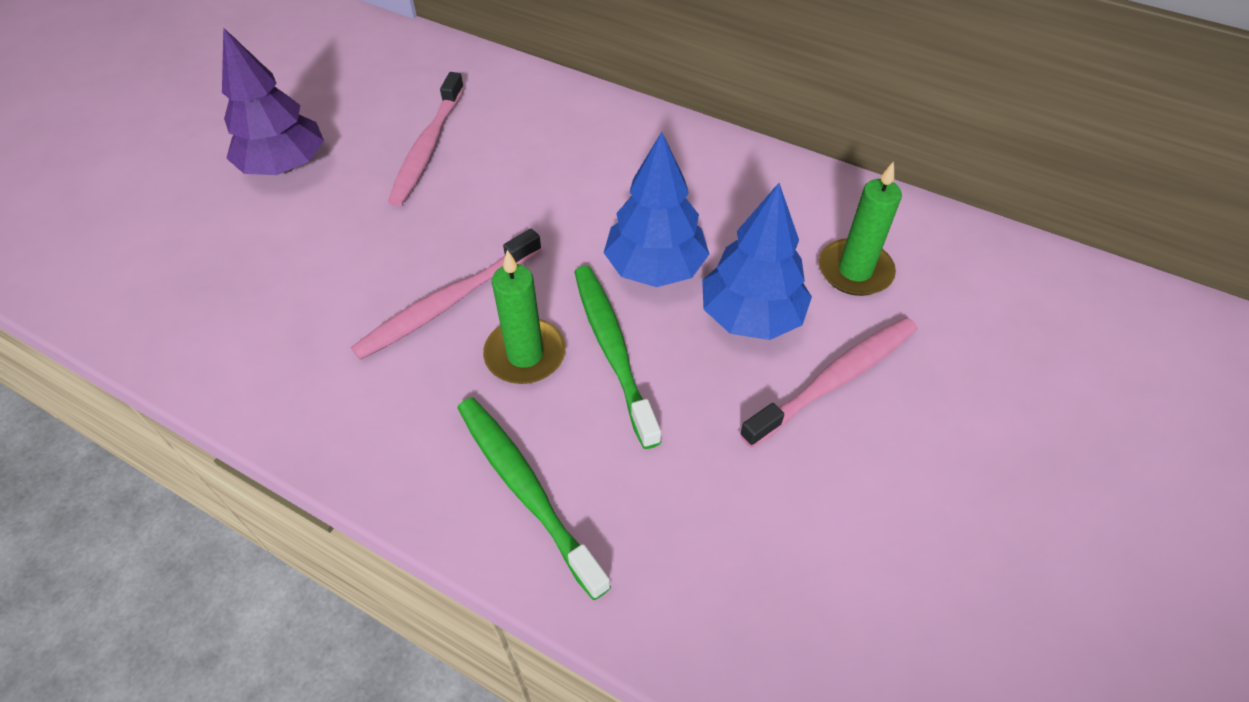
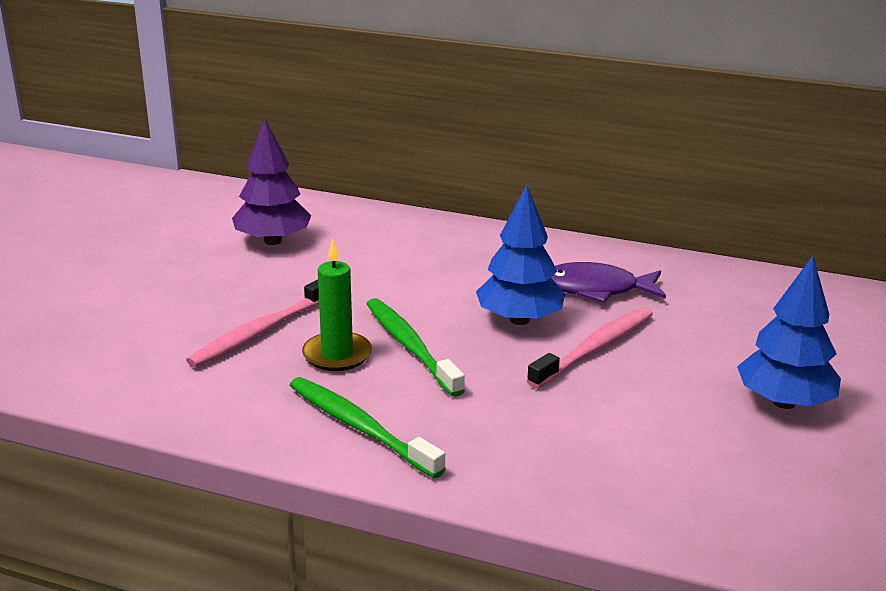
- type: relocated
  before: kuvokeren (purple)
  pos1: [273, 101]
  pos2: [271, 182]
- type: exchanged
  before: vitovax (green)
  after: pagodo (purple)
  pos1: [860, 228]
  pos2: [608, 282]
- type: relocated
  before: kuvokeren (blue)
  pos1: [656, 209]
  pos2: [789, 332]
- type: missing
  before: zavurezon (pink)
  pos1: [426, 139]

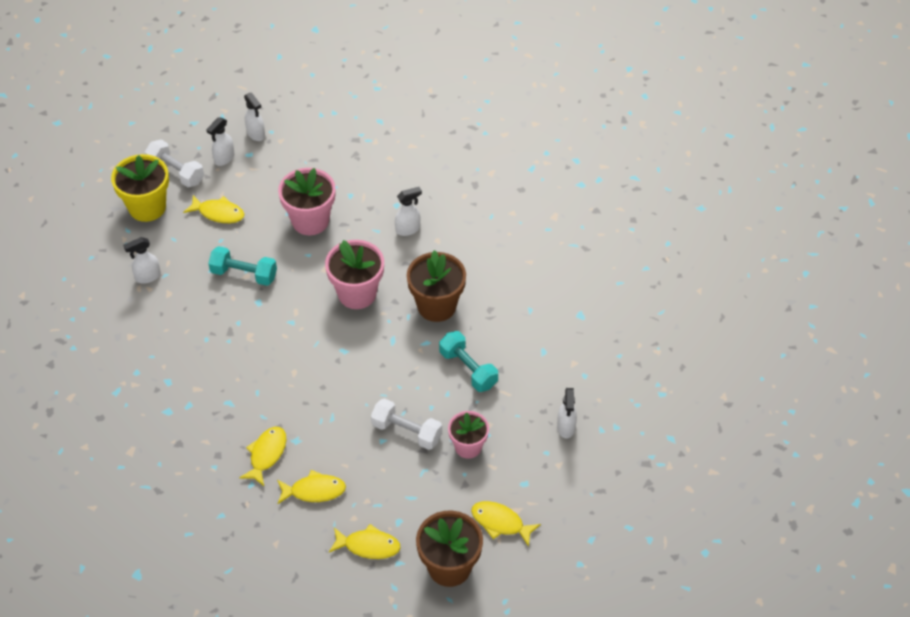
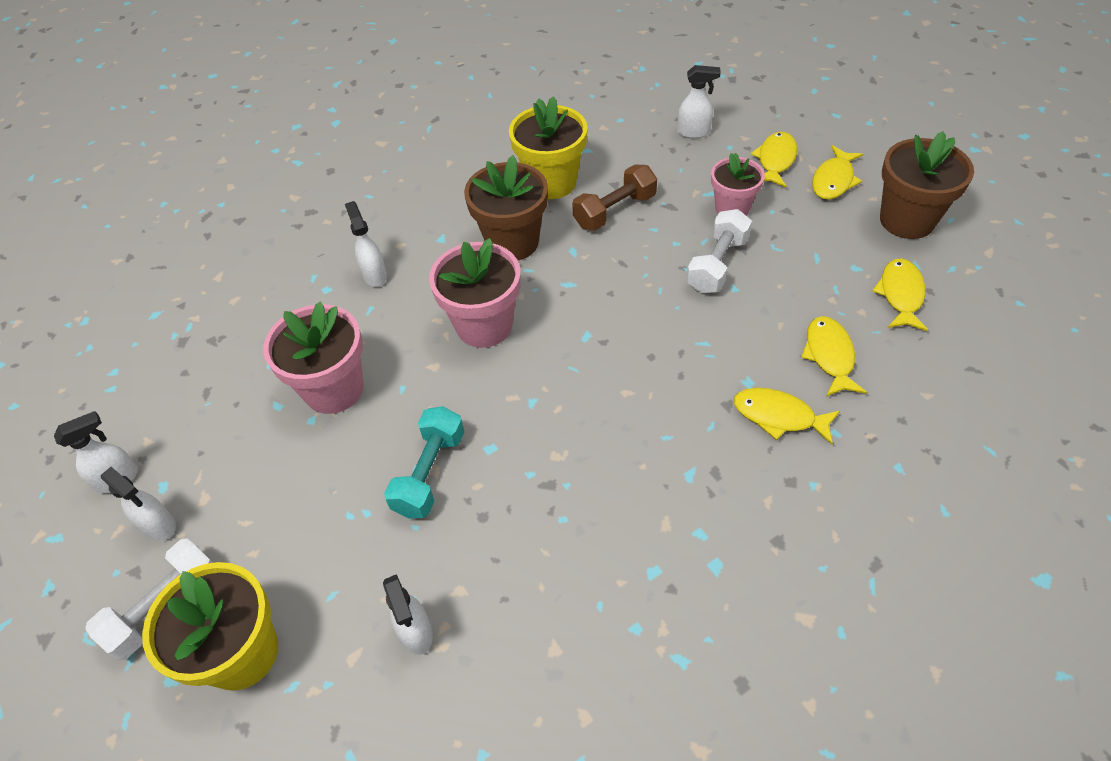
- type: appeared
  after: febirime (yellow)
  pos2: [548, 147]
- type: colour
  before: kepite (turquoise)
  after: kepite (brown)
  pos1: [468, 361]
  pos2: [614, 198]
- type: relocated
  before: pagodo (yellow)
  pos1: [213, 209]
  pos2: [774, 159]

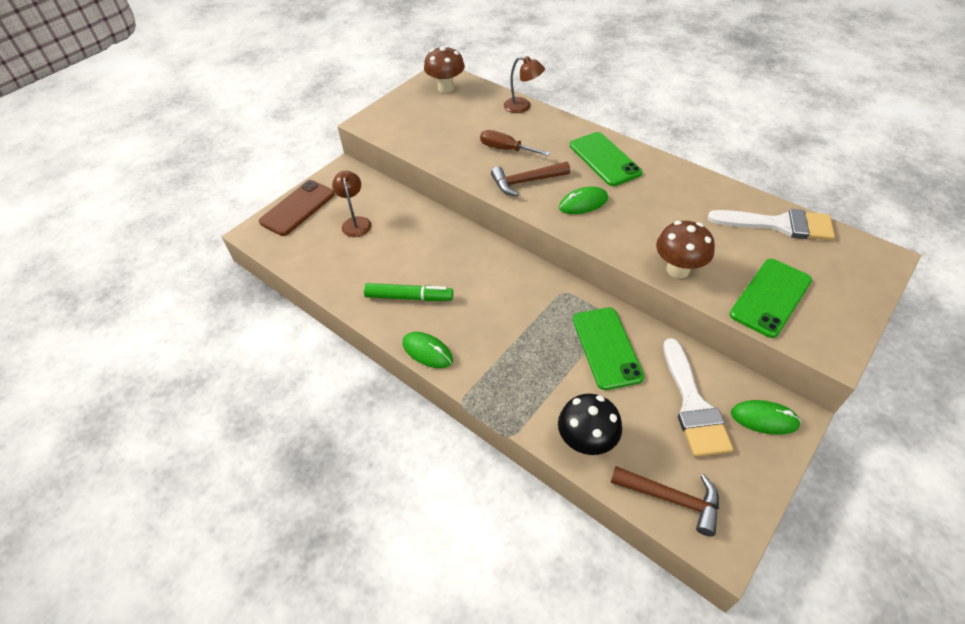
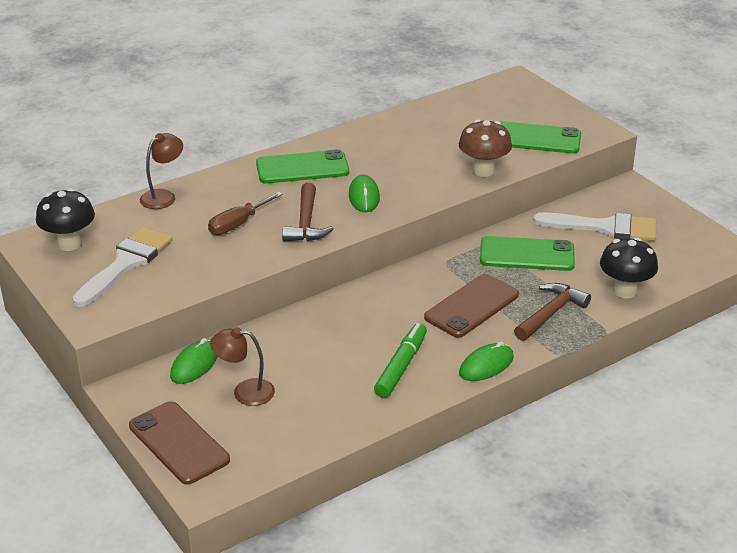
- type: colour
  before: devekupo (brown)
  after: devekupo (black)
  pos1: [444, 69]
  pos2: [65, 219]
- type: relocated
  before: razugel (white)
  pos1: [771, 224]
  pos2: [122, 267]
- type: relocated
  before: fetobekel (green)
  pos1: [766, 417]
  pos2: [194, 361]
- type: appeared
  after: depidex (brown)
  pos2: [471, 306]
- type: spun
  before: depidex (green)
  pos1: [770, 298]
  pos2: [540, 137]
  turn: -45
- type: relocated
  before: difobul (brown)
  pos1: [664, 501]
  pos2: [552, 312]

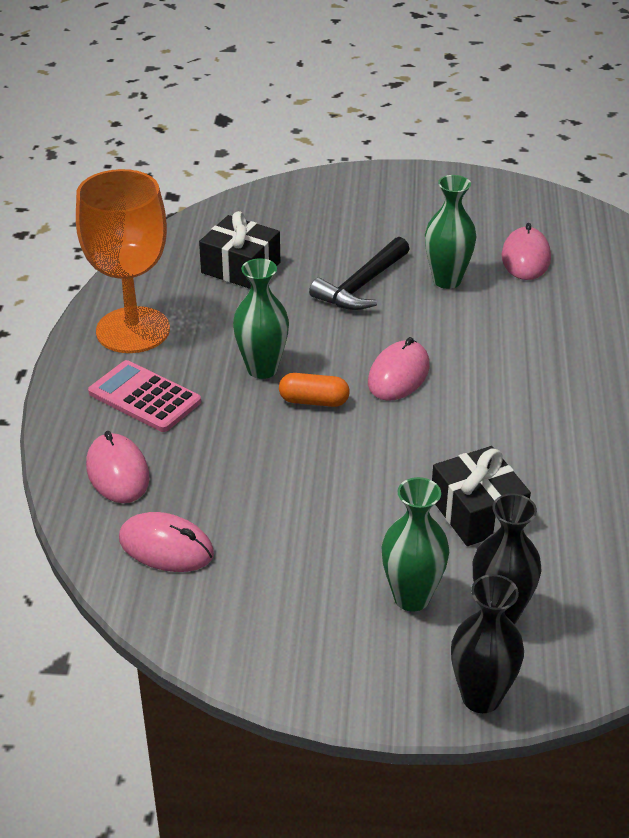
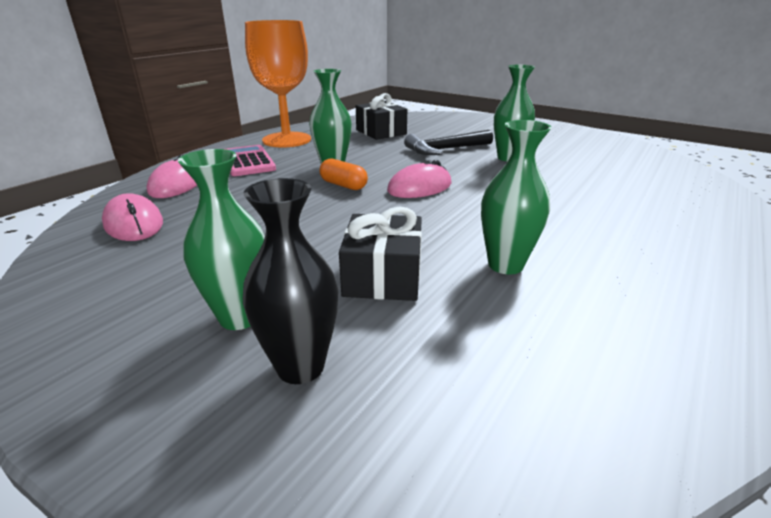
- type: appeared
  after: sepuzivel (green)
  pos2: [516, 197]
- type: missing
  before: sepuzivel (black)
  pos1: [487, 643]
- type: missing
  before: fetobekel (pink)
  pos1: [526, 251]

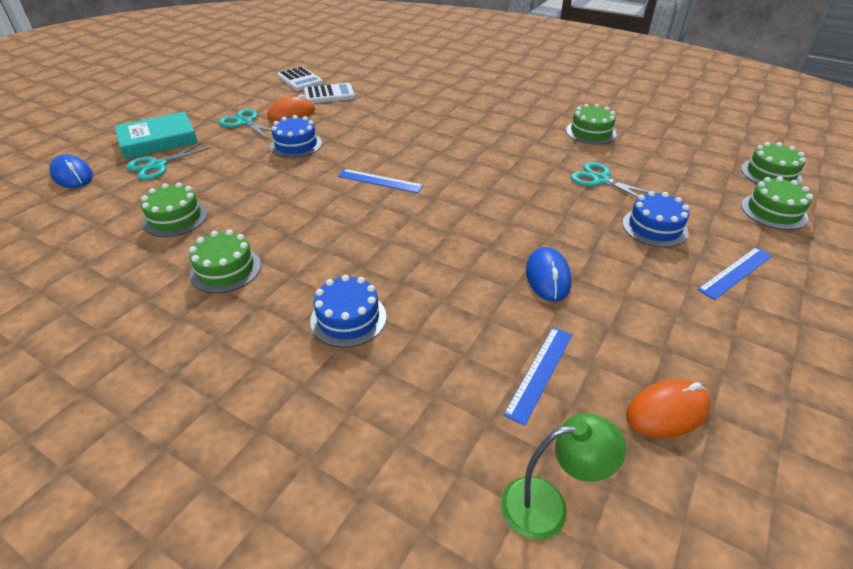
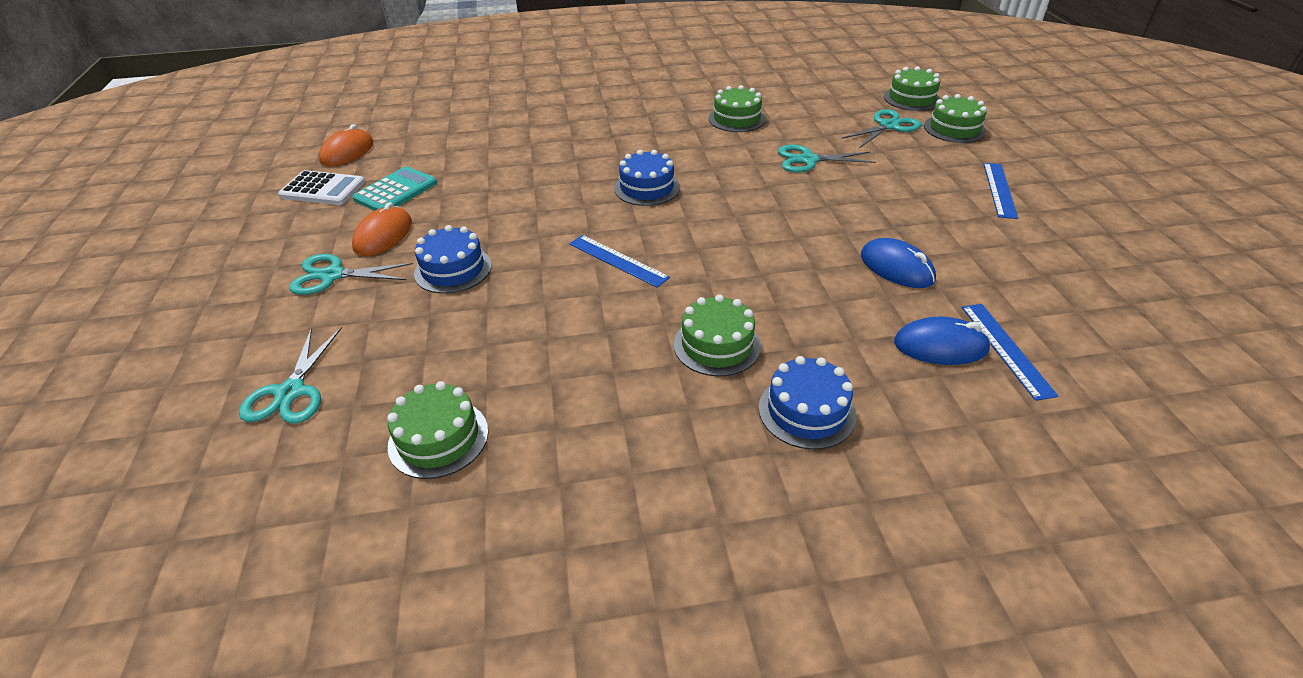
- type: relocated
  before: fetobekel (orange)
  pos1: [668, 408]
  pos2: [346, 145]
- type: colour
  before: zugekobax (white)
  after: zugekobax (turquoise)
  pos1: [329, 93]
  pos2: [394, 188]
- type: spun
  before: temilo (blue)
  pos1: [380, 181]
  pos2: [619, 261]
  turn: 60
- type: relocated
  before: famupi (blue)
  pos1: [656, 219]
  pos2: [647, 178]
- type: relocated
  before: famupi (green)
  pos1: [225, 261]
  pos2: [717, 335]
- type: appeared
  after: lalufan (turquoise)
  pos2: [881, 128]
- type: relocated
  before: fetobekel (blue)
  pos1: [71, 171]
  pos2: [942, 341]
- type: missing
  before: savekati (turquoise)
  pos1: [156, 135]
- type: missing
  before: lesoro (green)
  pos1: [563, 476]

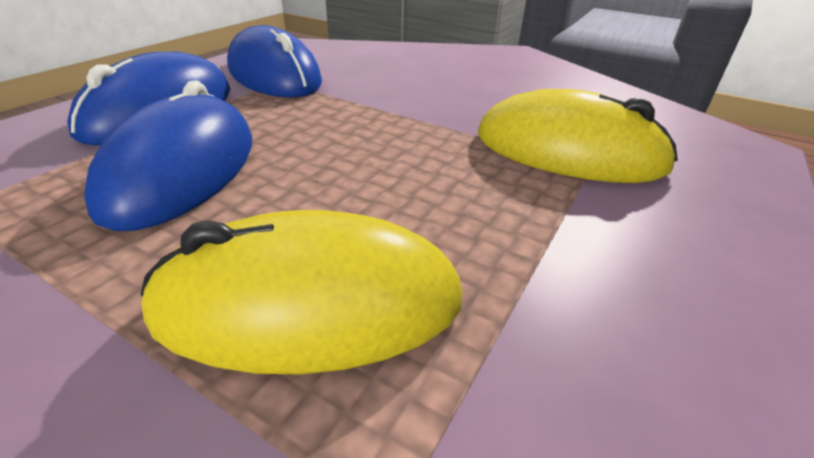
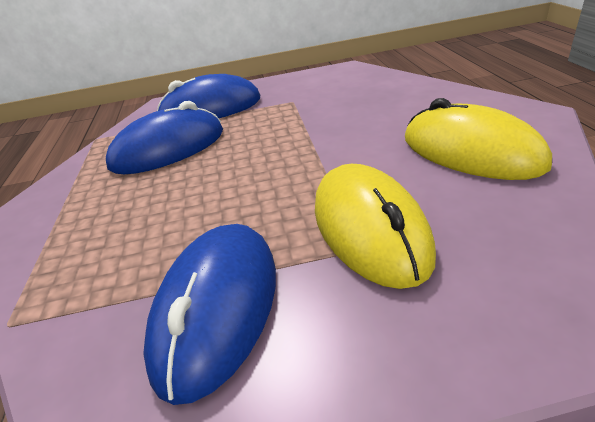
- type: relocated
  before: fetobekel (blue)
  pos1: [274, 61]
  pos2: [209, 314]
- type: relocated
  before: fetobekel (yellow)
  pos1: [301, 292]
  pos2: [478, 139]

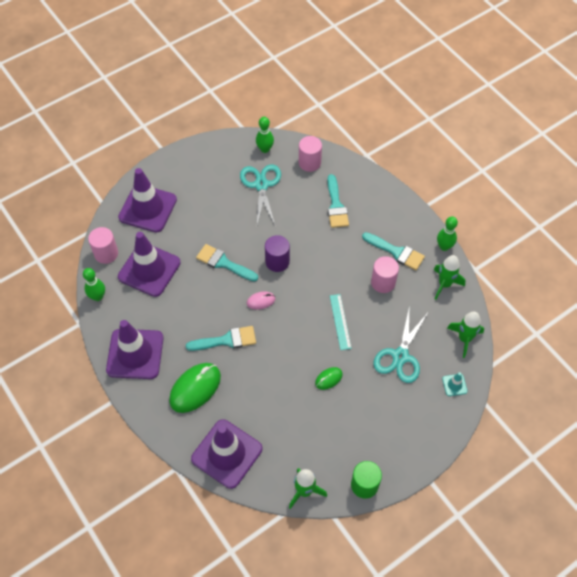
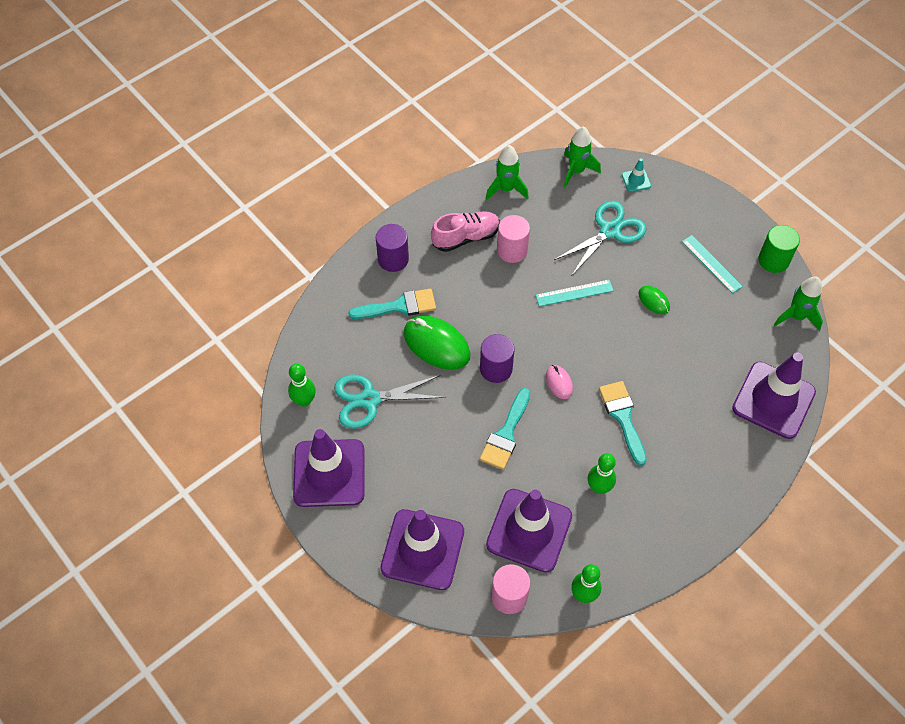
- type: relocated
  before: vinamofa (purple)
  pos1: [135, 349]
  pos2: [328, 468]
- type: appeared
  after: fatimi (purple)
  pos2: [392, 248]
- type: relocated
  before: fetobekel (green)
  pos1: [195, 388]
  pos2: [437, 343]
- type: exchanged
  before: razugel (turquoise)
  after: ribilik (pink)
  pos1: [393, 251]
  pos2: [465, 231]
- type: spun
  before: lalufan (turquoise)
  pos1: [401, 346]
  pos2: [600, 238]
  turn: -60
- type: relocated
  before: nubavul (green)
  pos1: [447, 233]
  pos2: [602, 473]
- type: appeared
  after: temilo (turquoise)
  pos2: [712, 264]
- type: missing
  before: fatimi (pink)
  pos1: [310, 154]

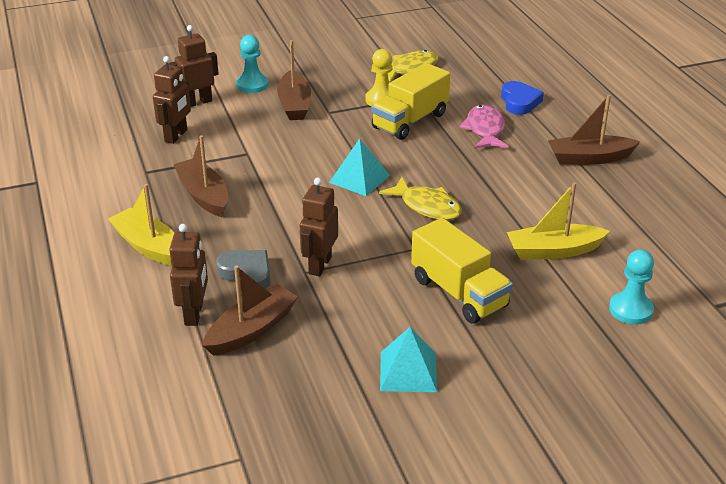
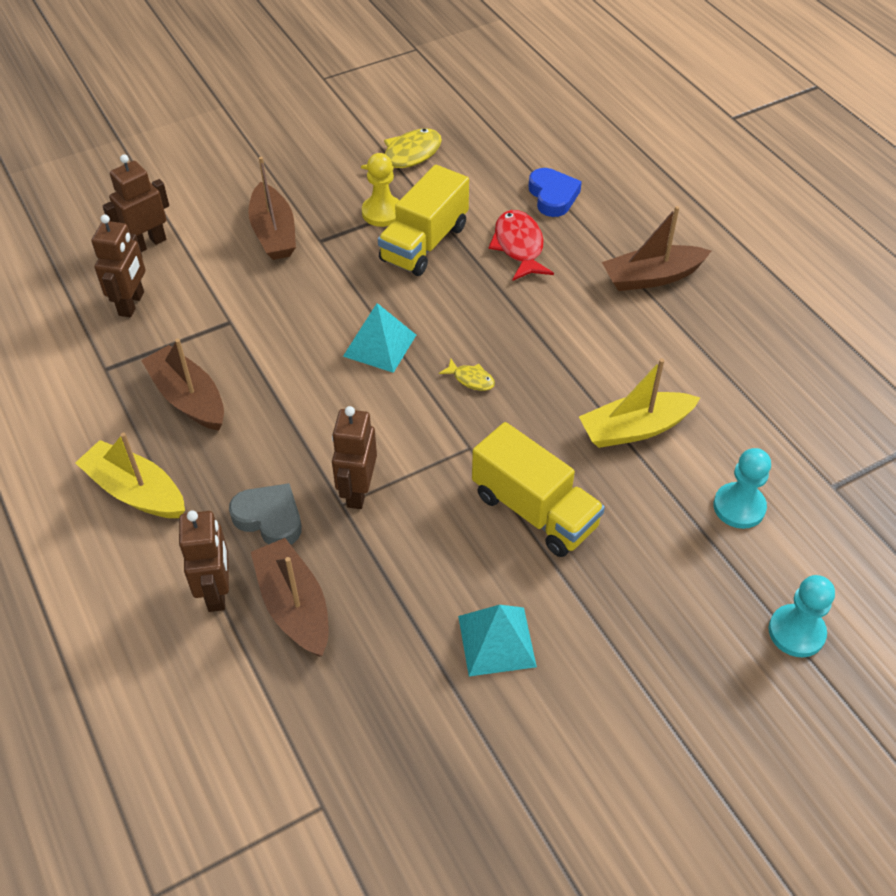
- type: spun
  before: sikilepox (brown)
  pos1: [250, 310]
  pos2: [290, 597]
  turn: -60
- type: size
  before: pagodo (yellow)
  pos1: [420, 198]
  pos2: [467, 375]
  scale: 0.53
- type: colour
  before: pagodo (pink)
  after: pagodo (red)
  pos1: [484, 127]
  pos2: [521, 245]
- type: relocated
  before: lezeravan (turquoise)
  pos1: [252, 64]
  pos2: [801, 616]

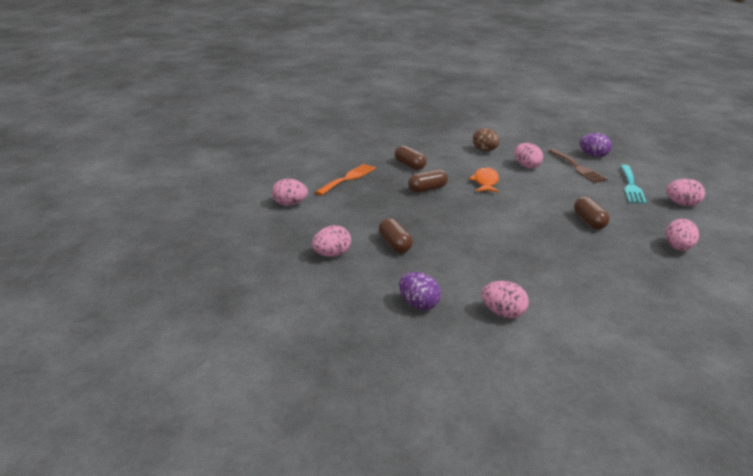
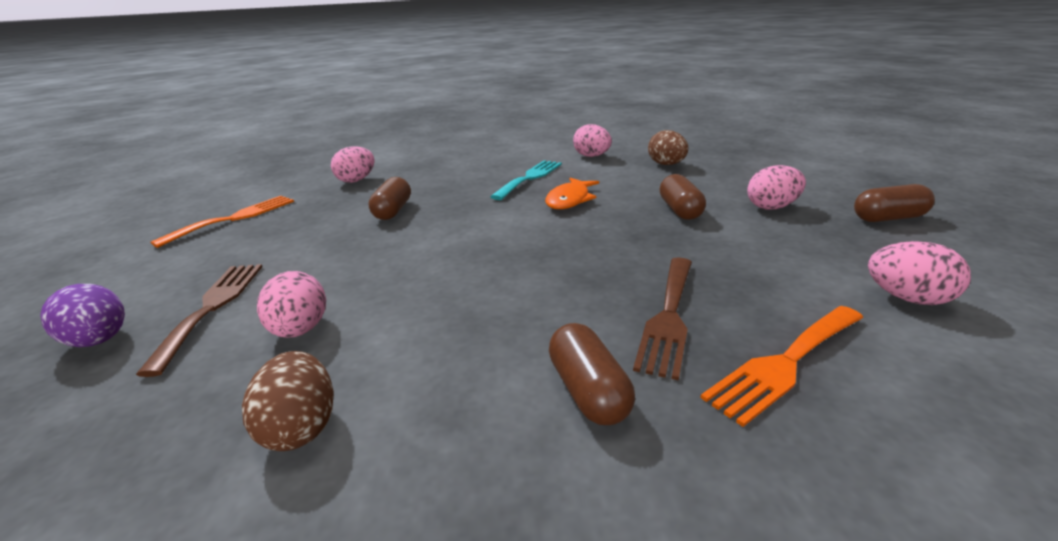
- type: exchanged
  before: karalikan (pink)
  after: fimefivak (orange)
  pos1: [685, 192]
  pos2: [222, 222]
- type: relocated
  before: fimefivak (turquoise)
  pos1: [634, 184]
  pos2: [526, 180]
- type: relocated
  before: pagodo (orange)
  pos1: [484, 180]
  pos2: [572, 193]
- type: appeared
  after: fimefivak (brown)
  pos2: [662, 319]
- type: colour
  before: karalikan (purple)
  after: karalikan (brown)
  pos1: [420, 291]
  pos2: [668, 147]
- type: relocated
  before: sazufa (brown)
  pos1: [428, 181]
  pos2: [894, 203]

